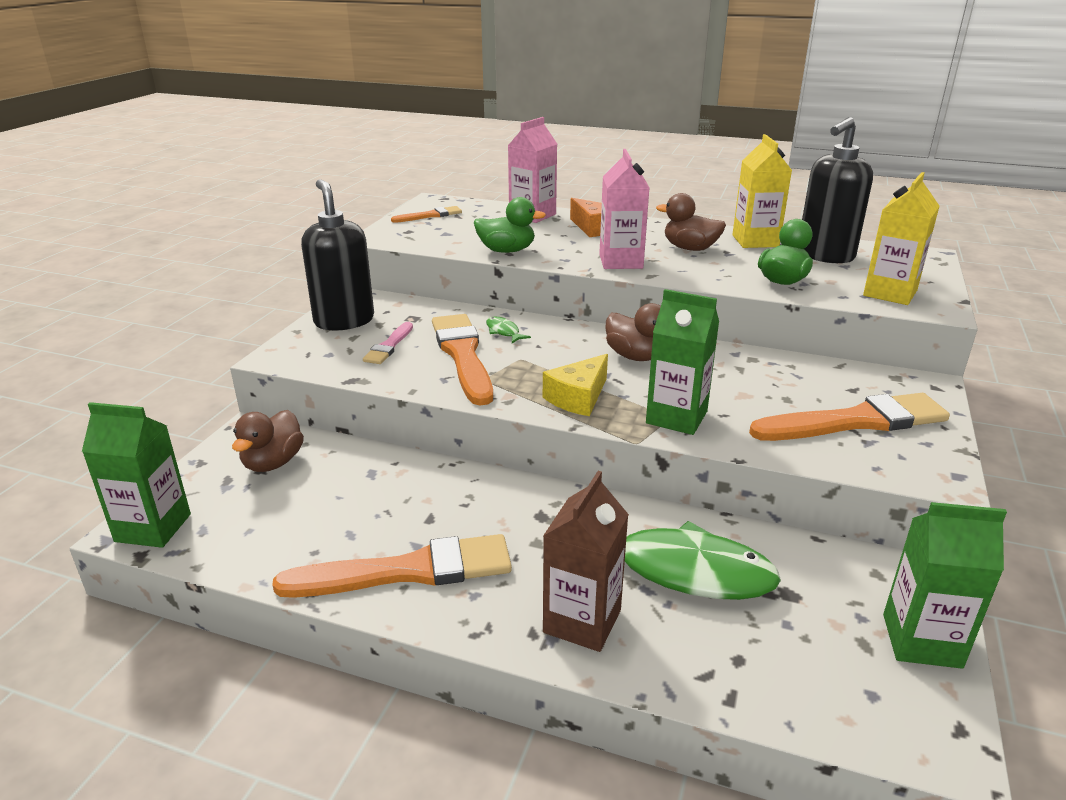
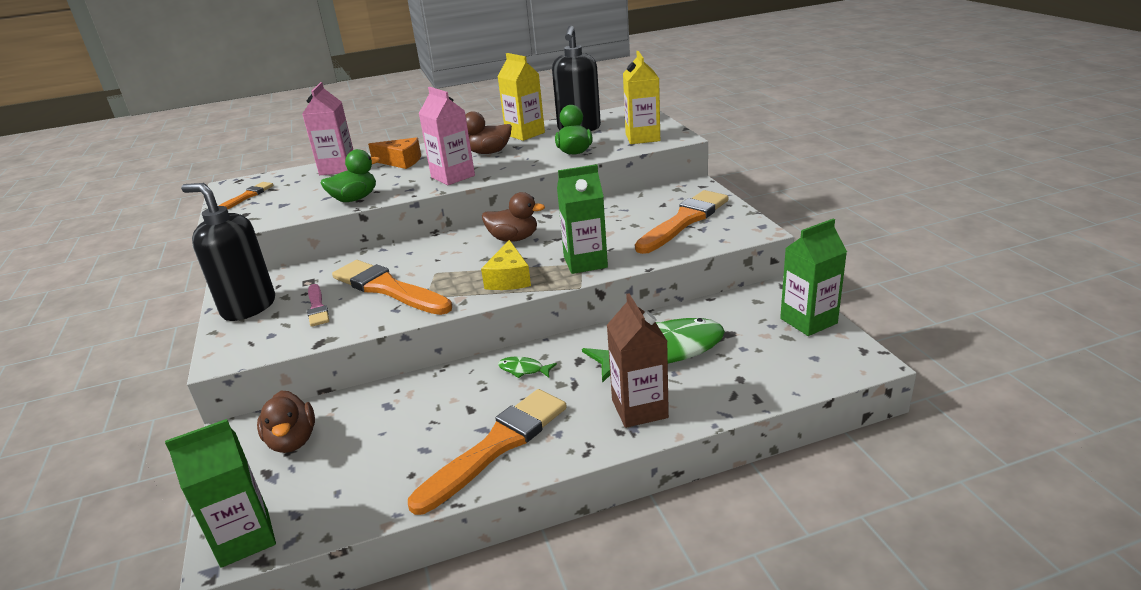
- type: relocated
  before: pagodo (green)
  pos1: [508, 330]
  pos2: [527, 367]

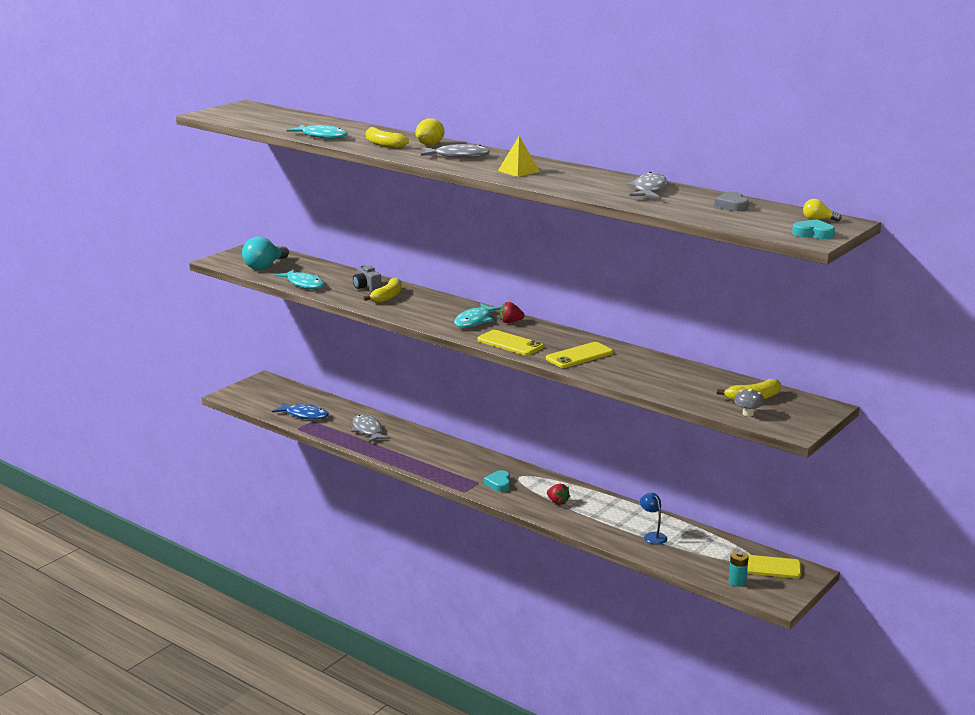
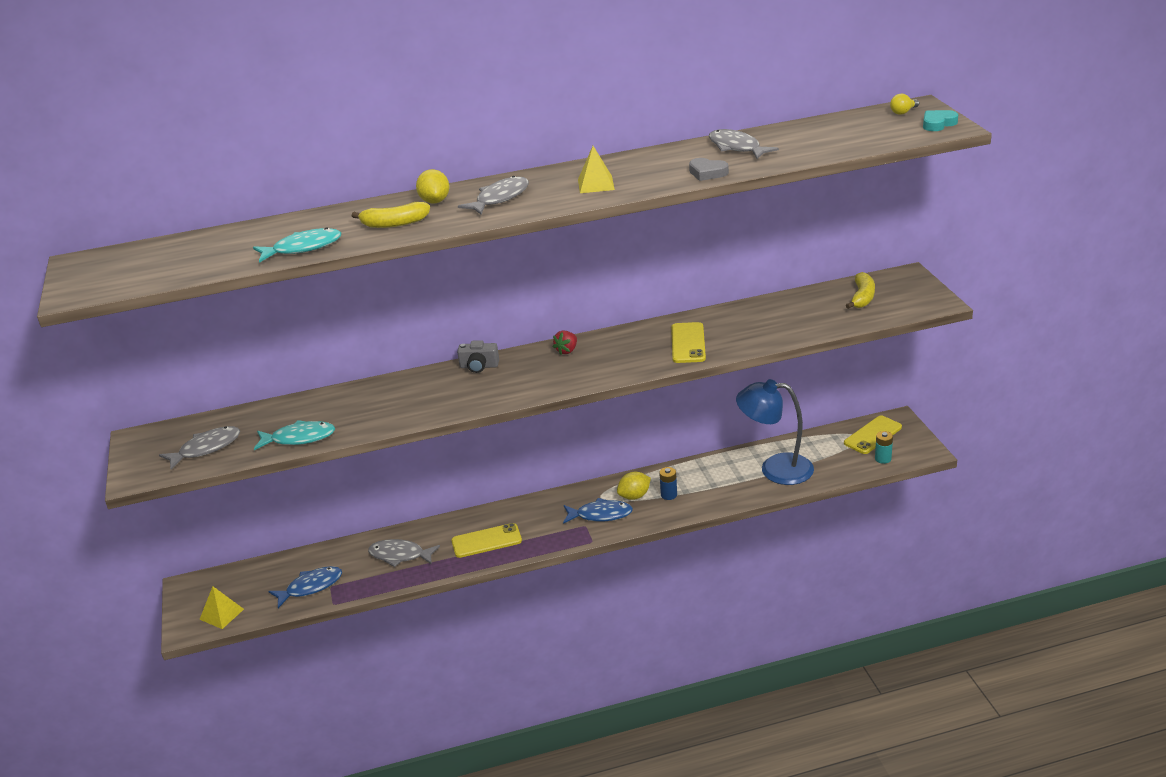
- type: exchanged
  before: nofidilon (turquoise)
  after: pagodo (grey)
  pos1: [265, 253]
  pos2: [199, 448]
- type: appeared
  after: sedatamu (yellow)
  pos2: [221, 607]
- type: relocated
  before: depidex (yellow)
  pos1: [510, 343]
  pos2: [486, 540]
- type: relocated
  before: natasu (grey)
  pos1: [367, 278]
  pos2: [478, 356]
- type: exchanged
  before: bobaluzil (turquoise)
  after: pagodo (blue)
  pos1: [497, 481]
  pos2: [598, 511]
- type: appeared
  after: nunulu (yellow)
  pos2: [634, 486]
- type: exchanged
  before: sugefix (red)
  after: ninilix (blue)
  pos1: [558, 494]
  pos2: [668, 483]
- type: relocated
  before: bobaluzil (grey)
  pos1: [731, 201]
  pos2: [709, 169]
- type: size
  before: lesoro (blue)
  pos1: [653, 519]
  pos2: [775, 432]
  scale: 2.25
- type: missing
  before: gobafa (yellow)
  pos1: [382, 290]
- type: missing
  before: pagodo (turquoise)
  pos1: [477, 315]
- type: missing
  before: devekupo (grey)
  pos1: [749, 403]

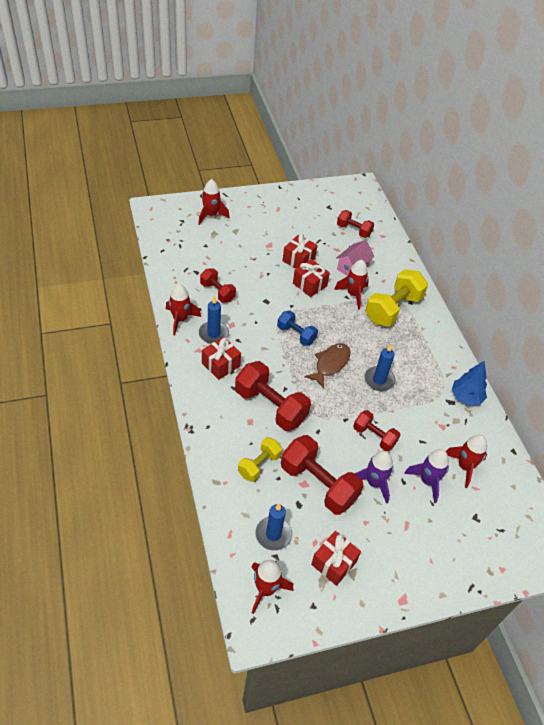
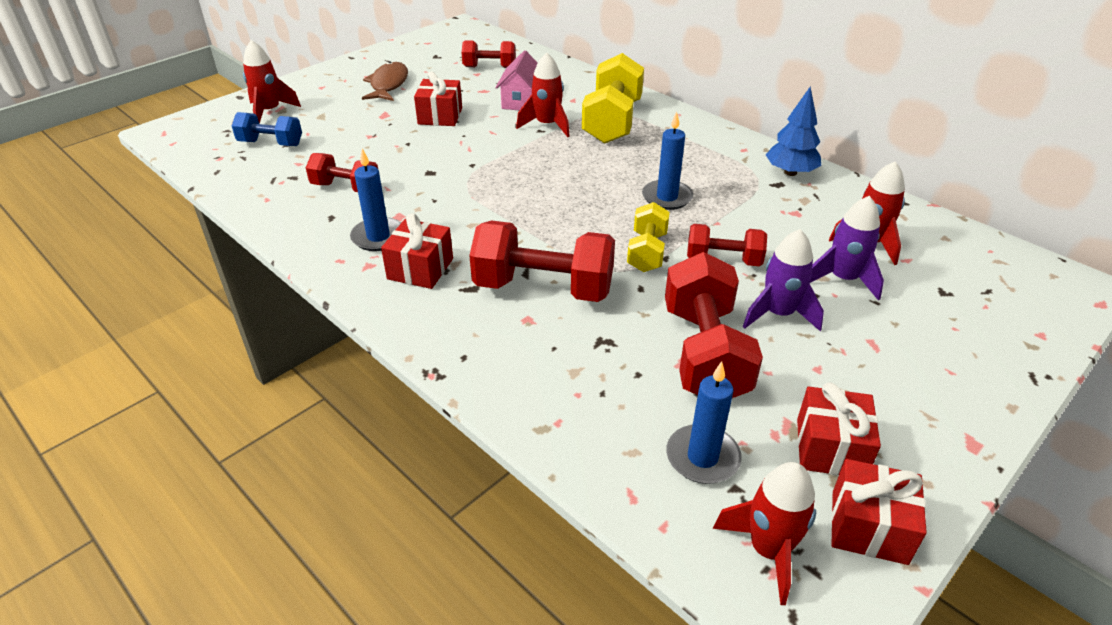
- type: relocated
  before: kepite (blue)
  pos1: [297, 328]
  pos2: [267, 129]
- type: relocated
  before: pagodo (brown)
  pos1: [327, 366]
  pos2: [385, 81]
- type: relocated
  before: kepite (yellow)
  pos1: [260, 459]
  pos2: [648, 237]
- type: spun
  before: kepite (red)
  pos1: [322, 475]
  pos2: [714, 325]
  turn: 75
- type: relocated
  before: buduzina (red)
  pos1: [311, 278]
  pos2: [879, 512]
- type: missing
  before: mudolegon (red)
  pos1: [183, 309]

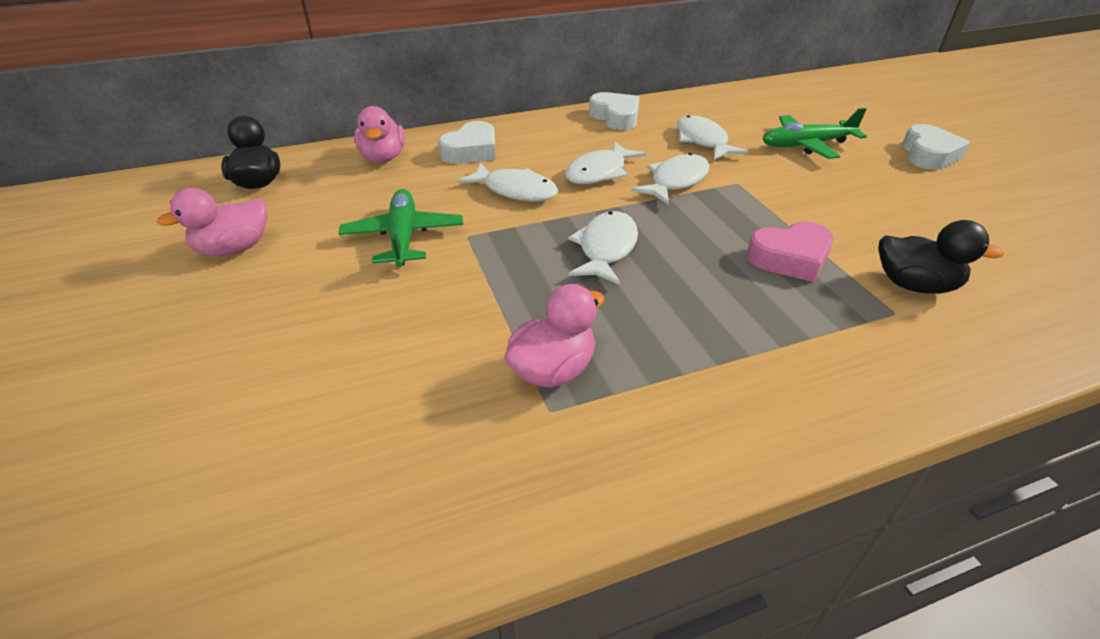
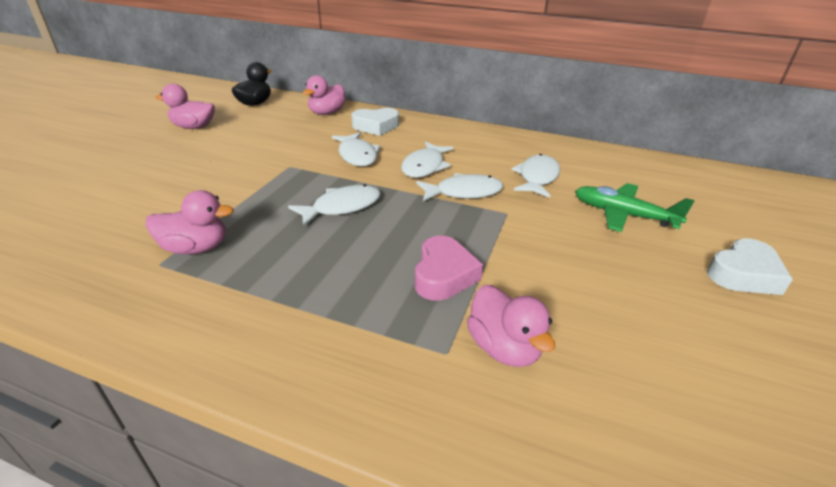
- type: spun
  before: pagodo (white)
  pos1: [605, 163]
  pos2: [427, 159]
  turn: -60
- type: spun
  before: bobaluzil (pink)
  pos1: [790, 251]
  pos2: [449, 268]
  turn: -105
- type: colour
  before: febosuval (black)
  after: febosuval (pink)
  pos1: [941, 257]
  pos2: [511, 326]
- type: missing
  before: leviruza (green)
  pos1: [400, 228]
- type: missing
  before: bobaluzil (white)
  pos1: [614, 111]

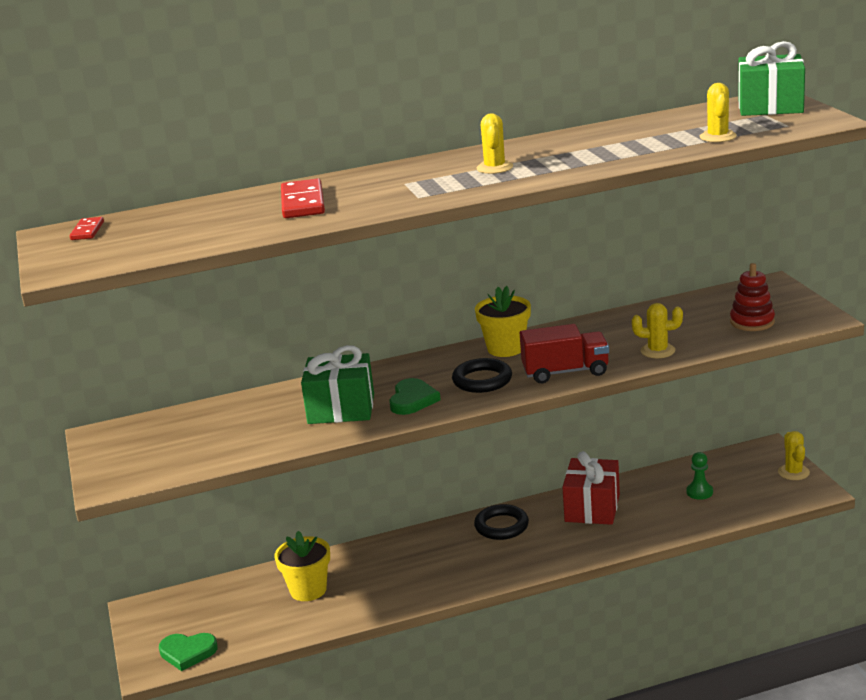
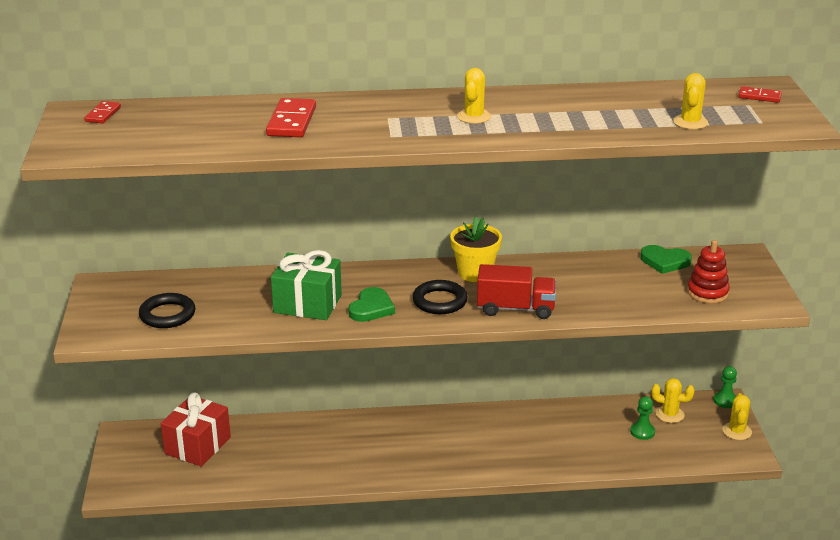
- type: relocated
  before: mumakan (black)
  pos1: [501, 522]
  pos2: [167, 310]
- type: relocated
  before: buduzina (red)
  pos1: [591, 488]
  pos2: [195, 430]
- type: relocated
  before: bobaluzil (green)
  pos1: [188, 652]
  pos2: [666, 259]
- type: relocated
  before: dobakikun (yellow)
  pos1: [657, 330]
  pos2: [673, 400]
- type: appeared
  after: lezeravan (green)
  pos2: [725, 387]
- type: exchanged
  before: buduzina (green)
  after: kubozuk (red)
  pos1: [771, 78]
  pos2: [760, 94]
- type: missing
  before: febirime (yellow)
  pos1: [302, 566]

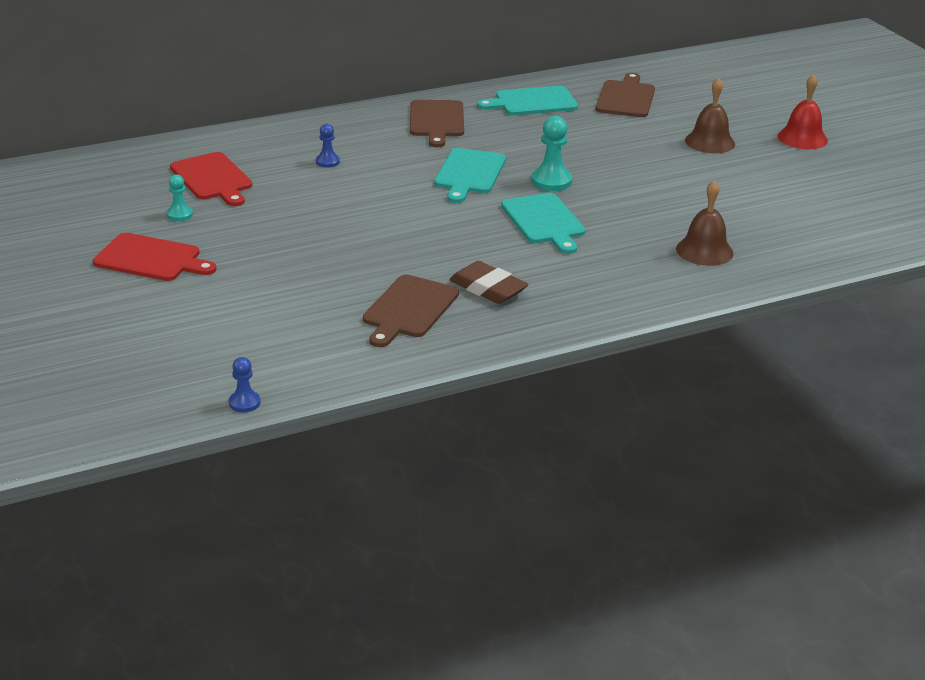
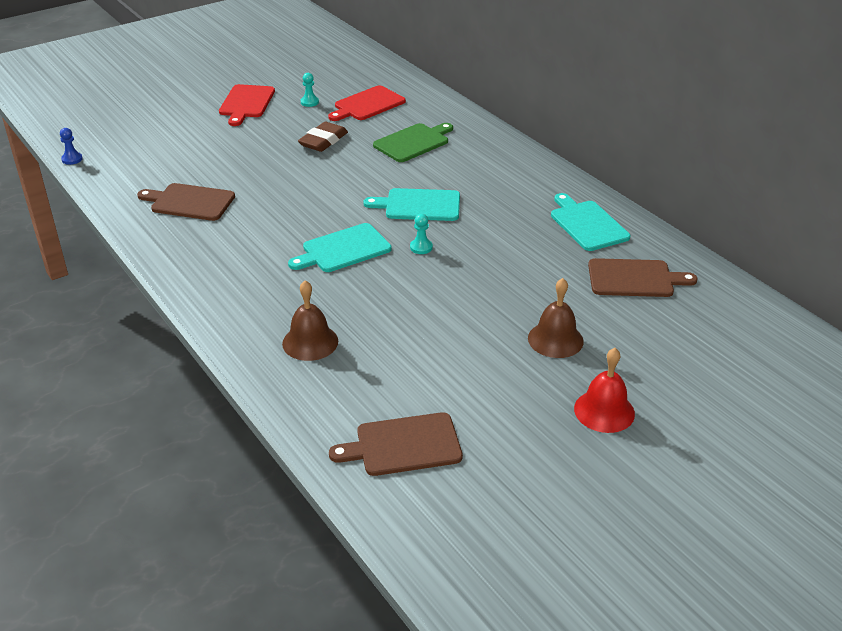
- type: relocated
  before: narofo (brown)
  pos1: [488, 282]
  pos2: [323, 137]
- type: relocated
  before: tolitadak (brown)
  pos1: [437, 123]
  pos2: [396, 444]
- type: exchanged
  before: lezeravan (blue)
  after: tolitadak (green)
  pos1: [328, 146]
  pos2: [413, 142]
- type: size
  before: lezeravan (turquoise)
  pos1: [551, 153]
  pos2: [421, 234]
  scale: 0.6

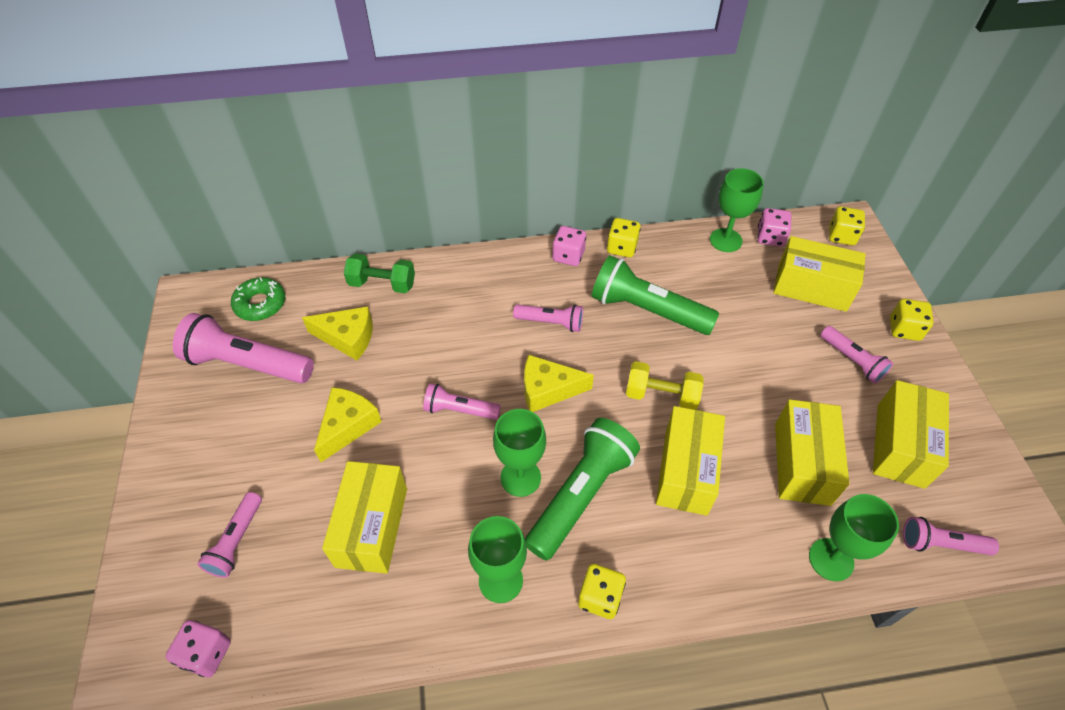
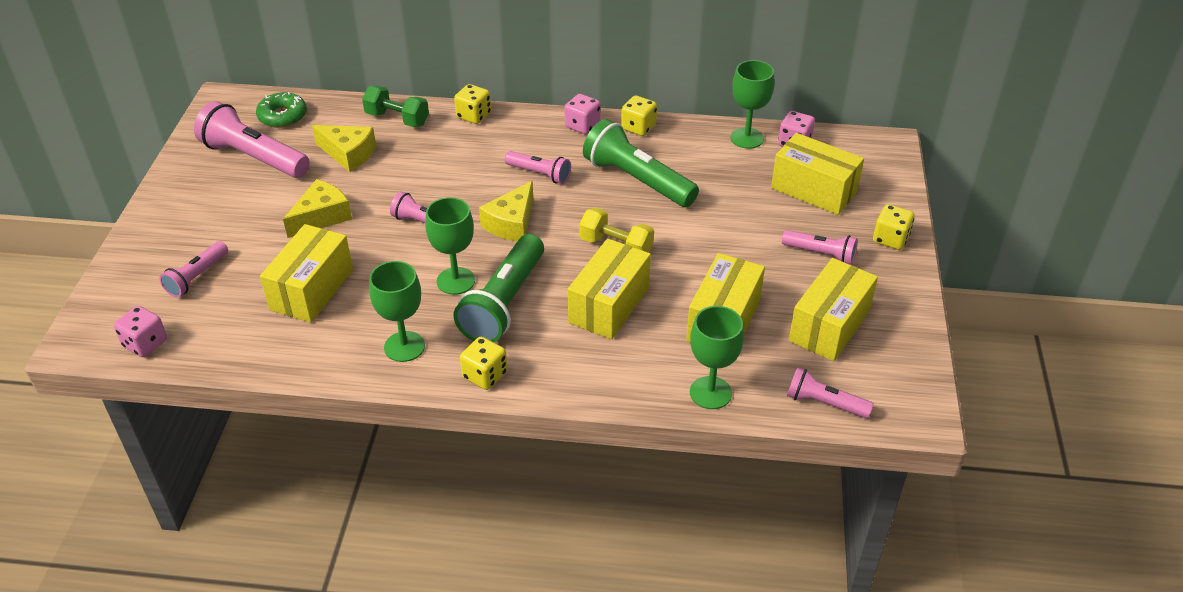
- type: spun
  before: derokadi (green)
  pos1: [582, 489]
  pos2: [498, 288]
  turn: 150
- type: relocated
  before: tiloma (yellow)
  pos1: [847, 225]
  pos2: [472, 104]
- type: spun
  before: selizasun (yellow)
  pos1: [559, 383]
  pos2: [506, 211]
  turn: -75
- type: spun
  before: derokadi (pink)
  pos1: [856, 355]
  pos2: [820, 247]
  turn: -45

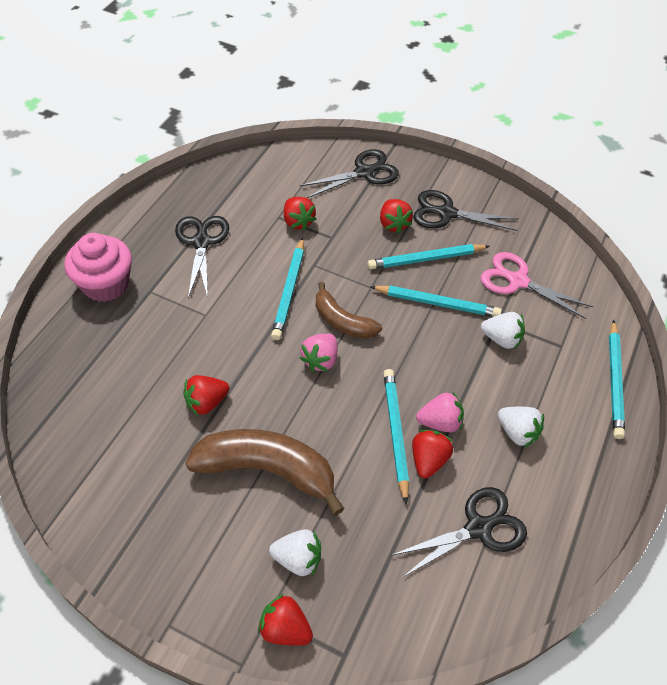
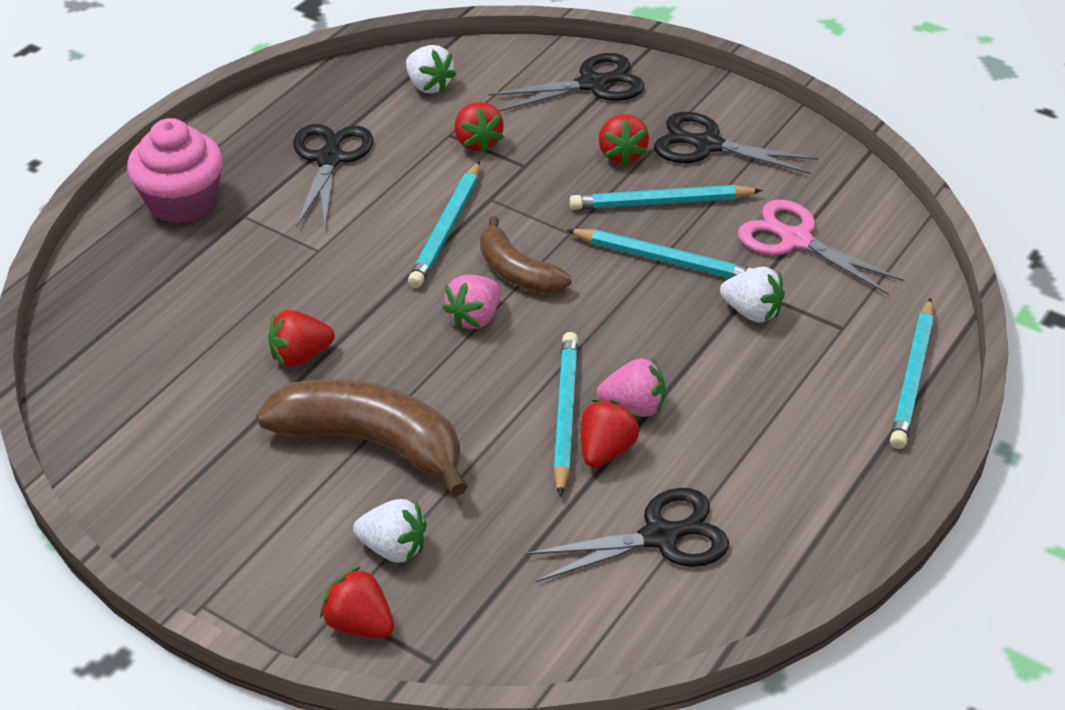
- type: relocated
  before: sugefix (white)
  pos1: [521, 427]
  pos2: [431, 69]

